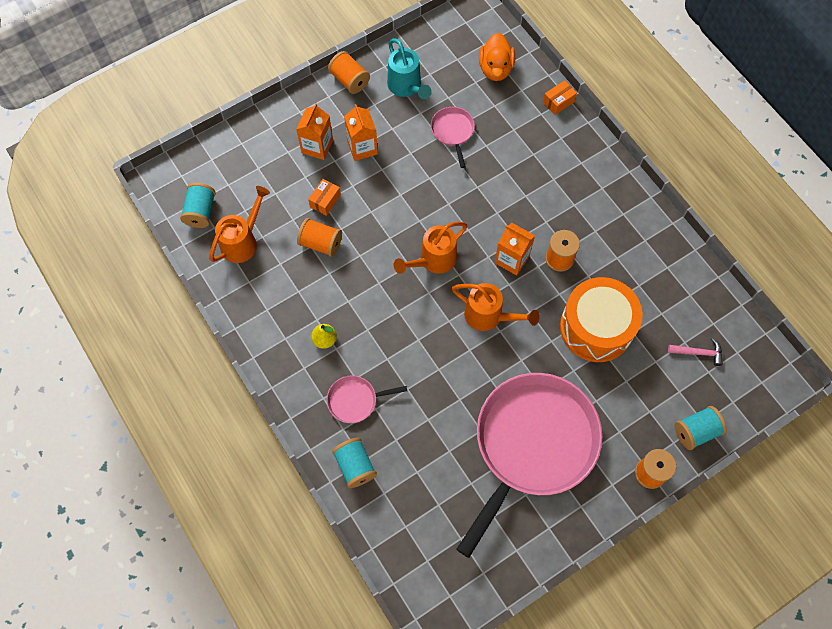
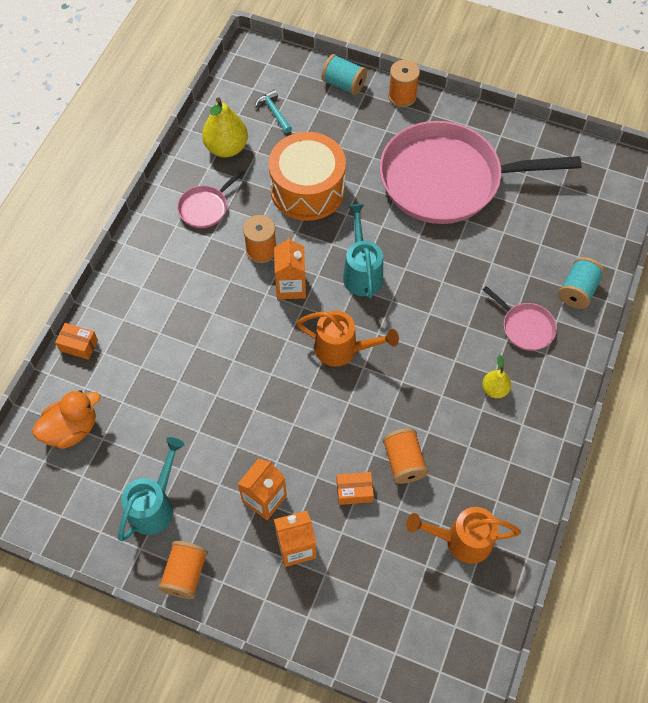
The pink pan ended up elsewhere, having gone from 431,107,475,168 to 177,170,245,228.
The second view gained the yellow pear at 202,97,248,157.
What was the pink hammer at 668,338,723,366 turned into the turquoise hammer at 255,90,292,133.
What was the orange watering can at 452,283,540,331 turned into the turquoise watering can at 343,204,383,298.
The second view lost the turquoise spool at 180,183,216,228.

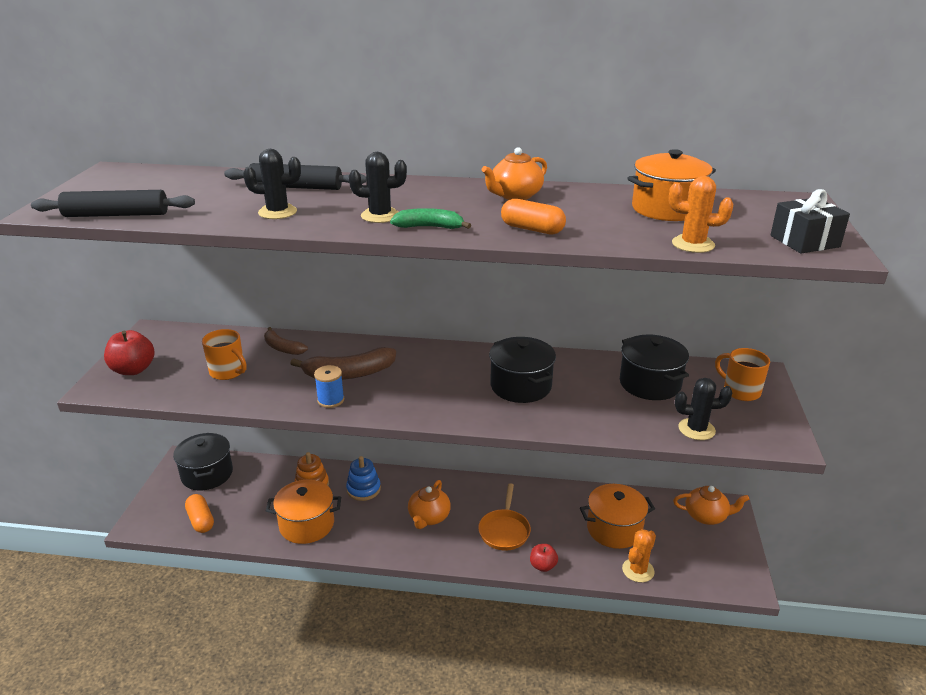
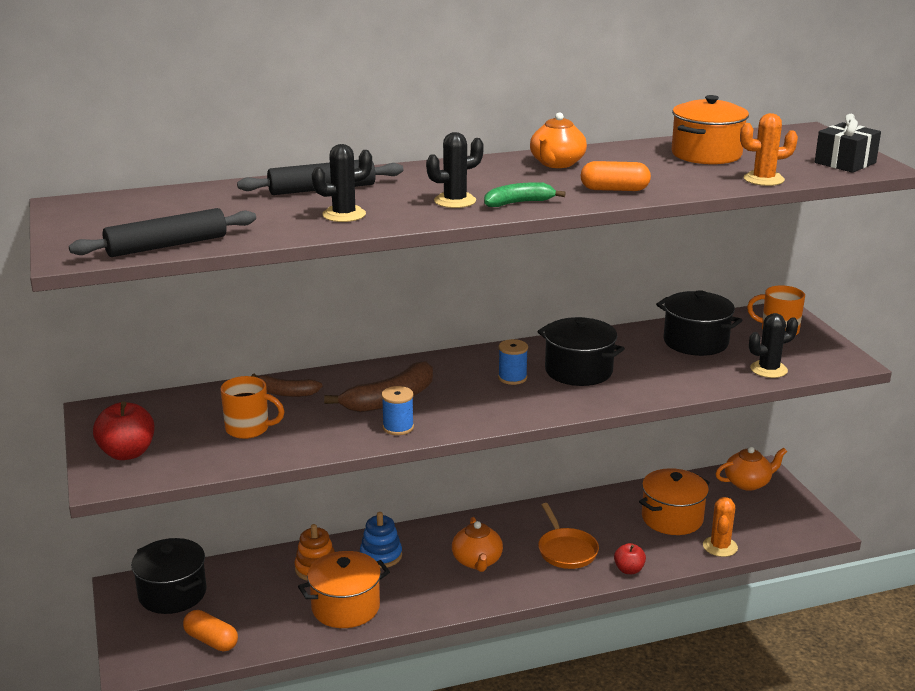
The second view gained the blue spool at 498,339,528,385.

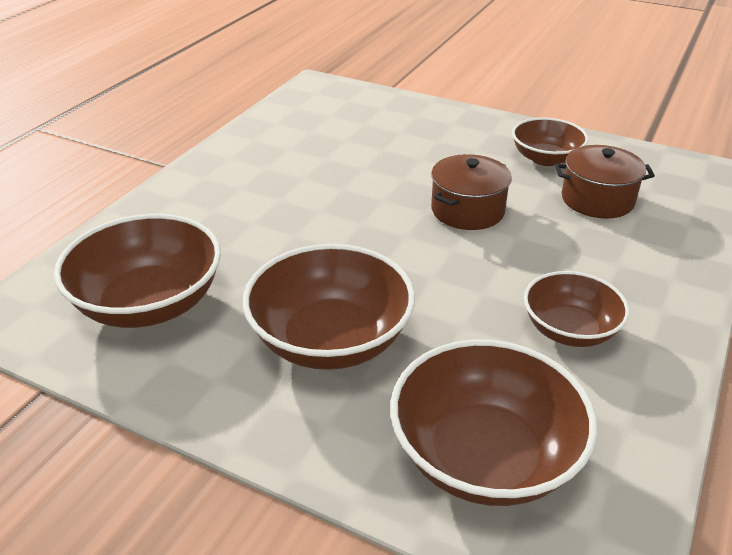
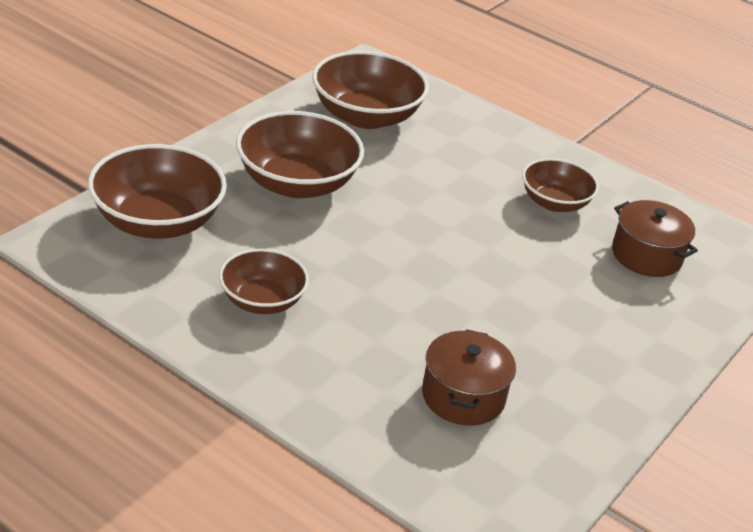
The brown bowl ended up elsewhere, having gone from 512,118,588,166 to 522,158,599,212.
The brown pot ended up elsewhere, having gone from 431,154,512,230 to 612,200,698,277.

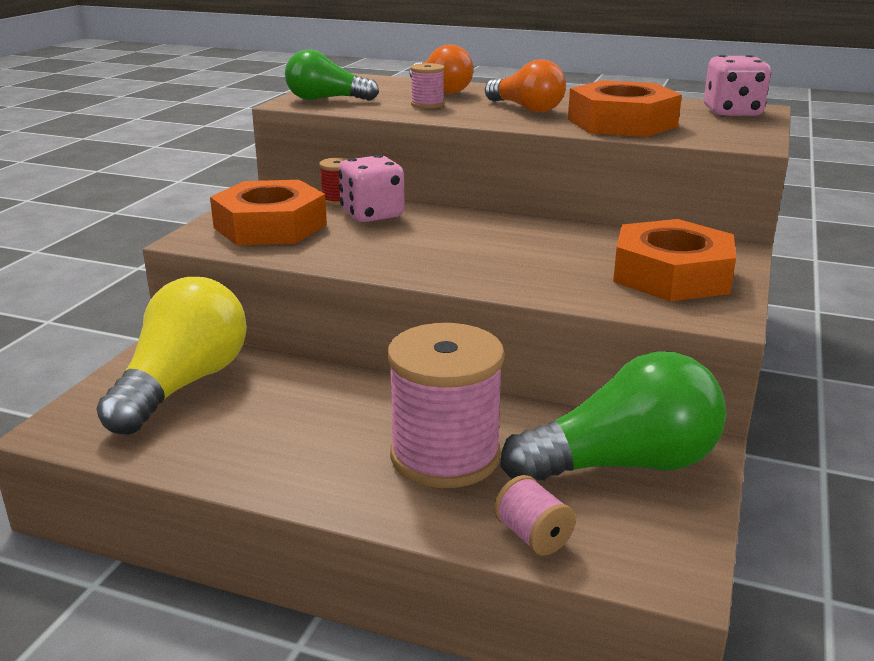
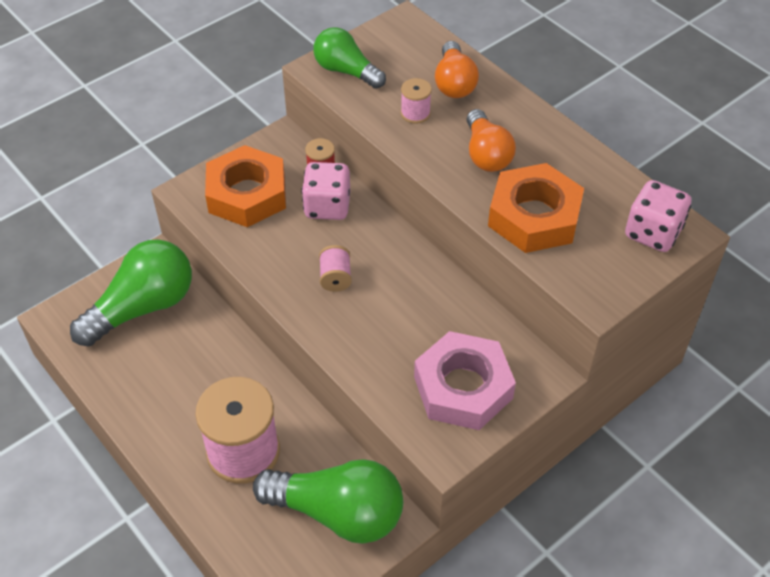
What was the yellow light bulb at 96,277,247,435 turned into the green light bulb at 70,239,192,347.
The pink spool ended up elsewhere, having gone from 494,475,576,556 to 319,245,352,292.
What was the orange nut at 613,219,736,301 turned into the pink nut at 414,331,516,430.

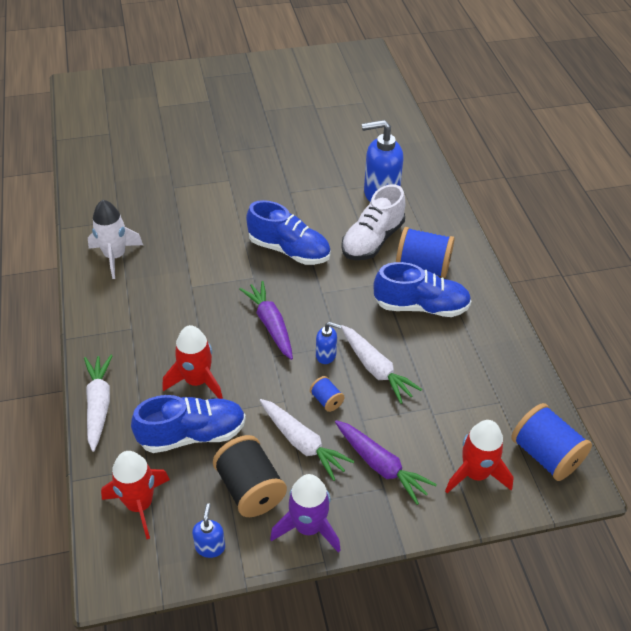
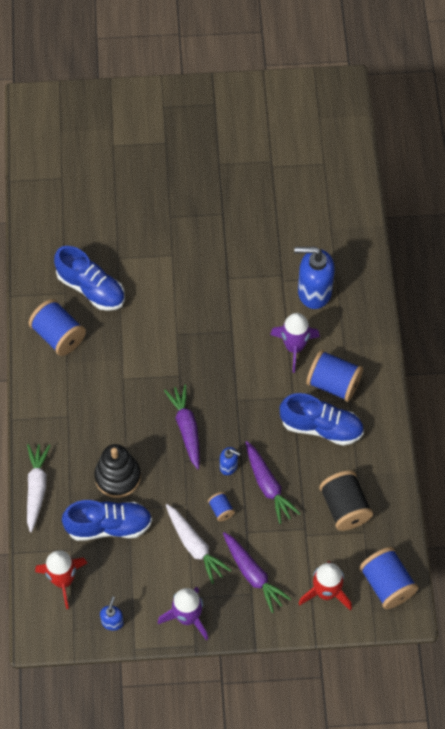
Where the white rocket stood at 88,200,143,279, the blue spool came to stand at 29,299,86,356.
The blue shoe ended up elsewhere, having gone from 246,200,331,265 to 54,246,125,311.
Where the red rocket stood at 163,325,223,399, the black stacking toy came to stand at 94,444,141,498.
What was the white carrot at 341,325,422,404 turned into the purple carrot at 245,441,300,524.
Where the white shoe stood at 341,184,405,260, the purple rocket came to stand at 270,313,320,373.
The black spool ended up elsewhere, having gone from 213,435,287,517 to 319,470,373,531.

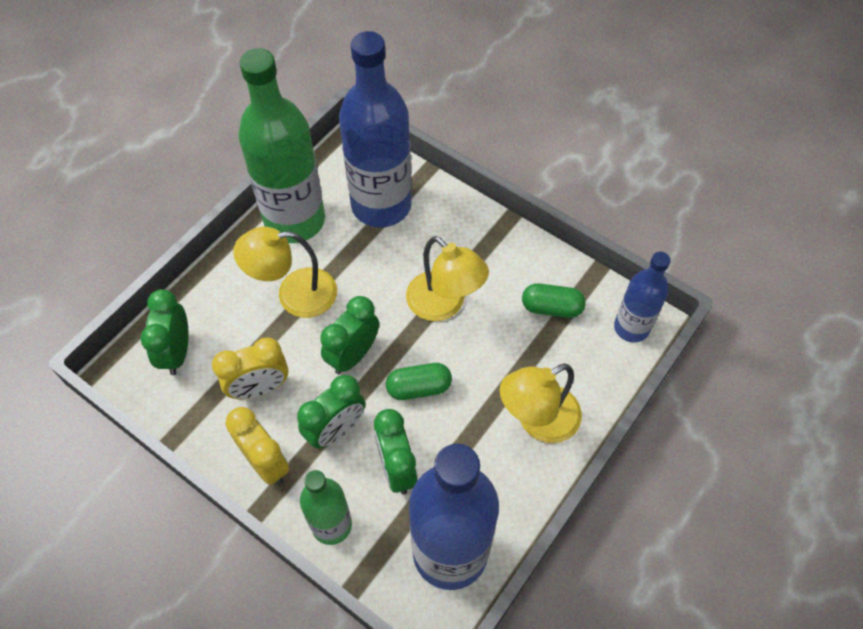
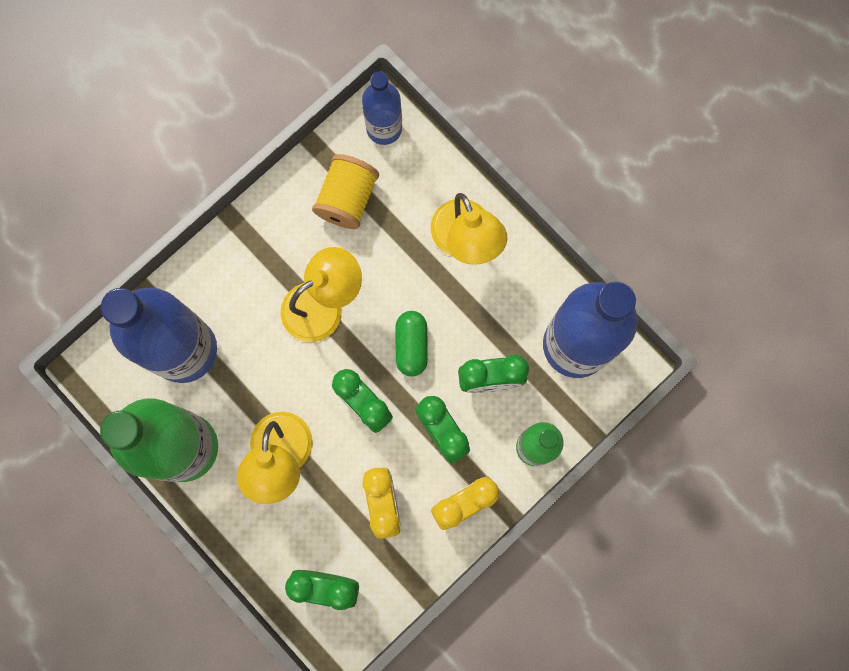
Where the green capsule stood at 522,283,586,318, the yellow spool came to stand at 312,154,379,229.

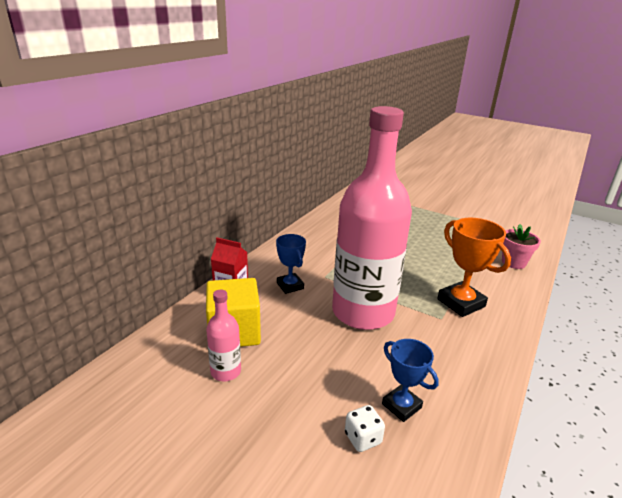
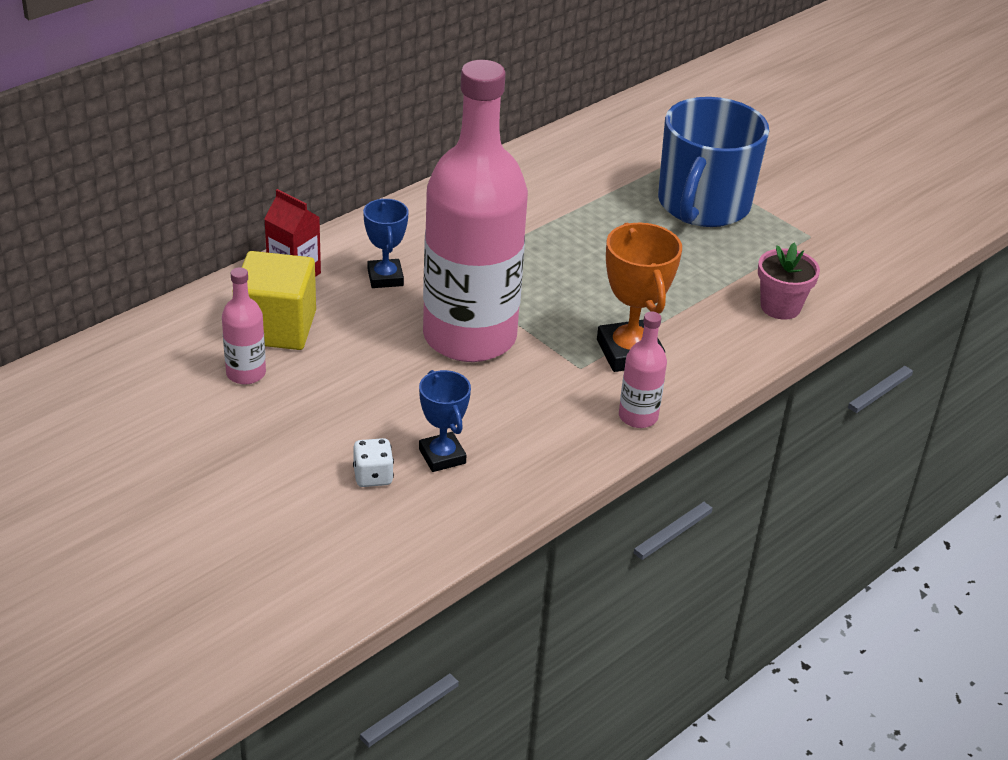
The second view gained the pink bottle at 619,312,667,428.
The second view gained the blue mug at 658,97,769,227.

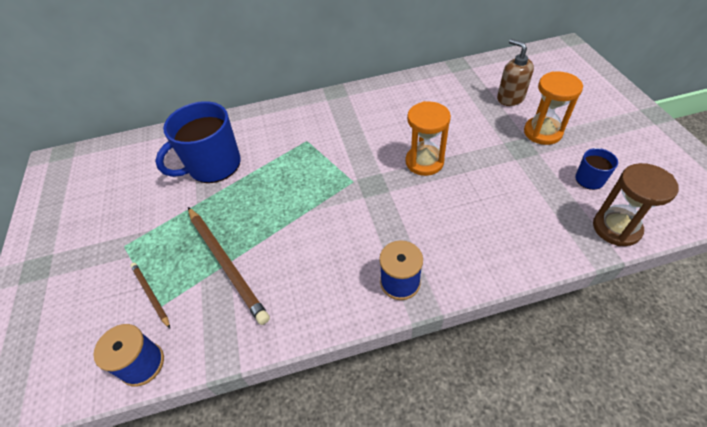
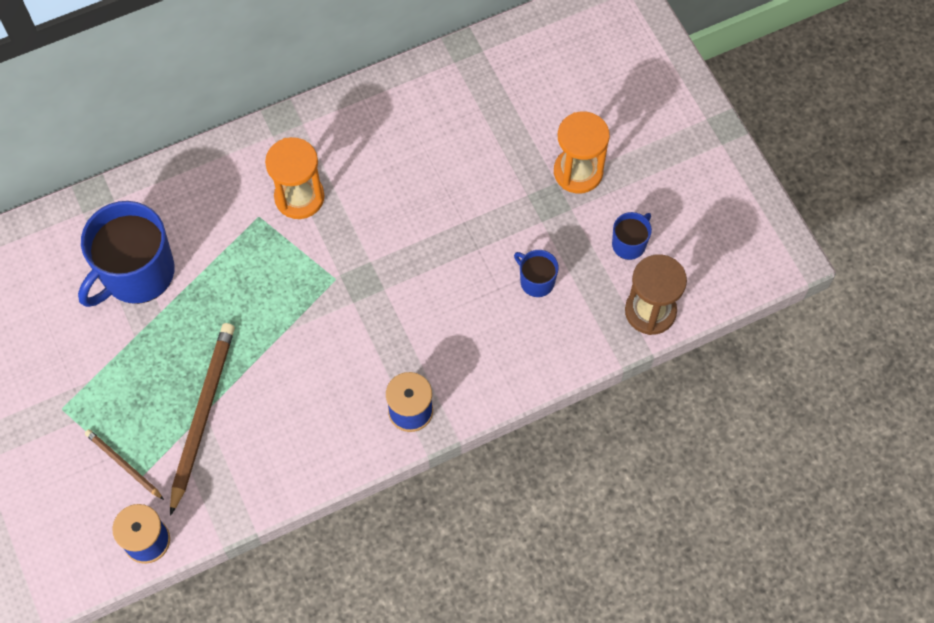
The brown pencil at 188,207,270,325 ended up facing another way, 120 degrees counterclockwise from before.
The orange hourglass ended up elsewhere, having gone from 406,101,451,176 to 265,137,325,219.
The second view gained the blue mug at 514,250,559,297.
The second view lost the brown soap dispenser at 497,39,534,106.

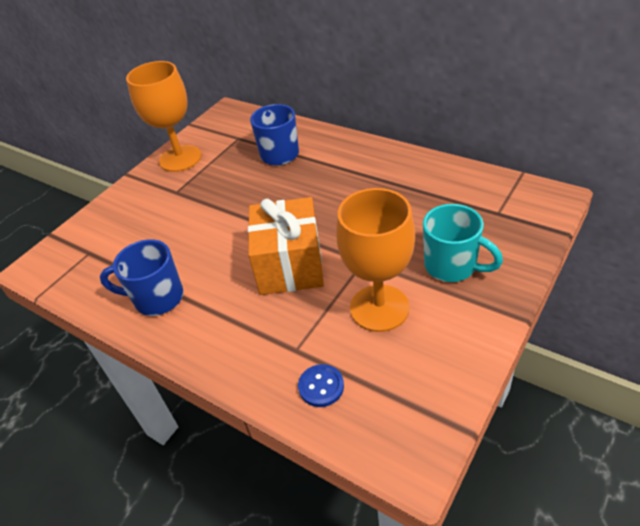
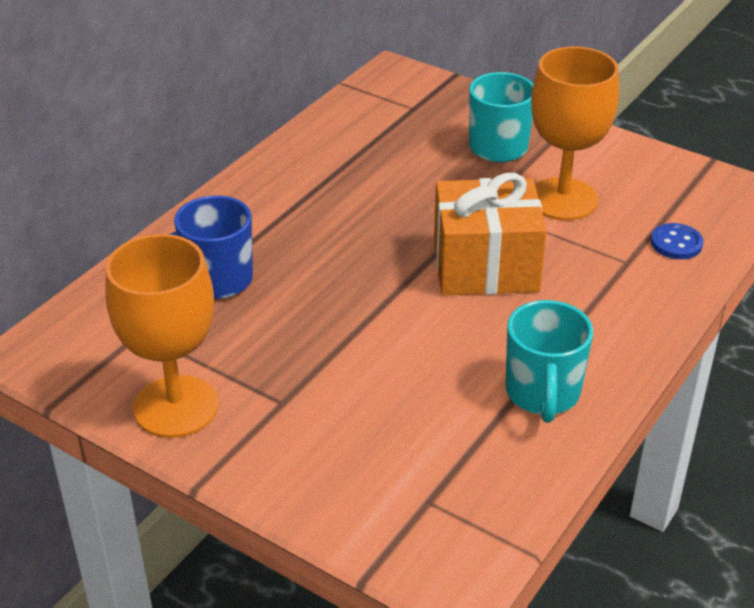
What was the blue mug at 100,239,183,316 turned into the turquoise mug at 505,300,593,423.

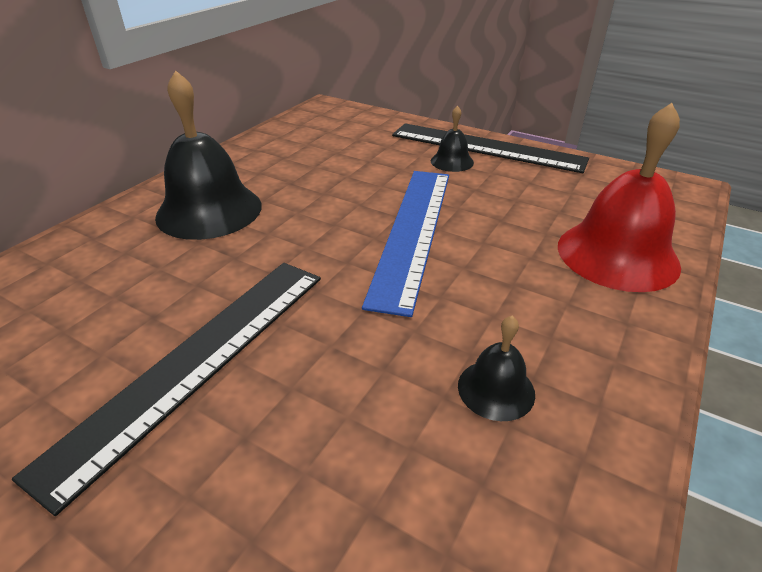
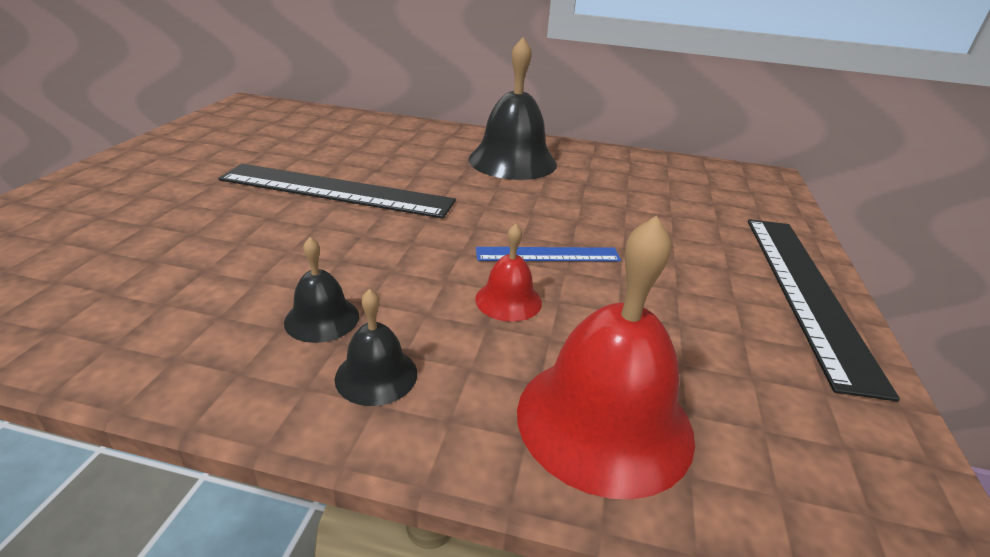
The black bell ended up elsewhere, having gone from 431,105,474,172 to 335,289,417,406.
The second view gained the red bell at 475,224,542,322.
The size of the blue ruler at 362,171,449,317 changed by a factor of 0.52.

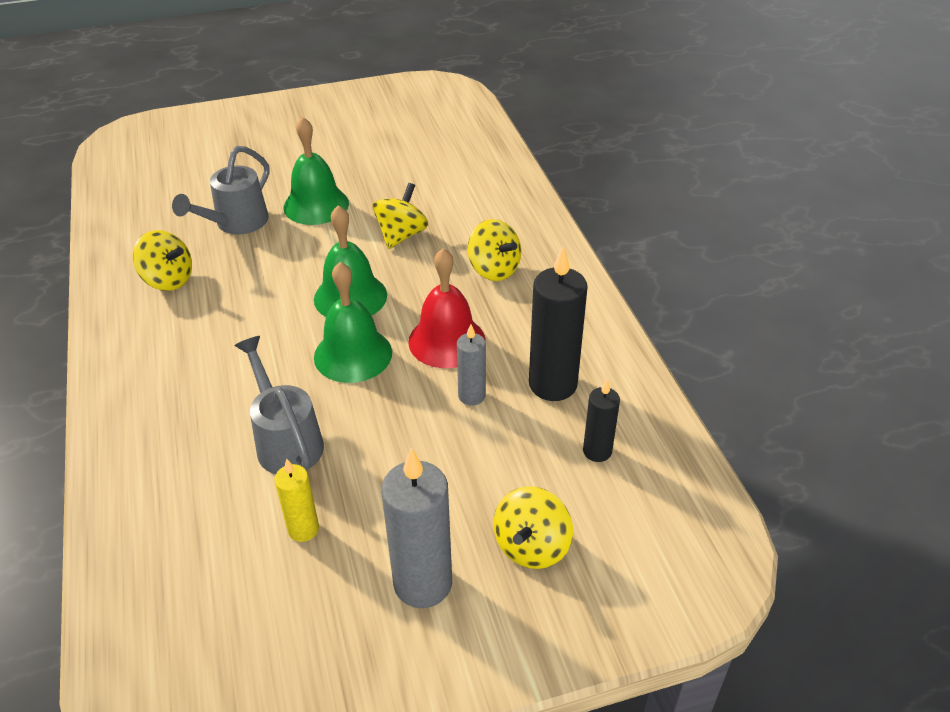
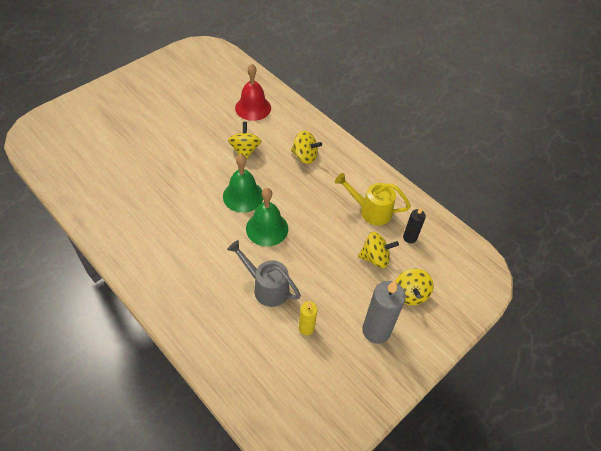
The red bell ended up elsewhere, having gone from 408,248,485,368 to 235,64,271,121.
Where the black candle stood at 529,246,588,401, the yellow watering can came to stand at 335,173,411,225.
The yellow spinning top ended up elsewhere, having gone from 133,230,192,291 to 358,232,399,268.
The second view lost the grey watering can at 172,146,269,234.
The second view lost the green bell at 283,117,349,225.
The second view lost the grey candle at 457,324,486,406.

